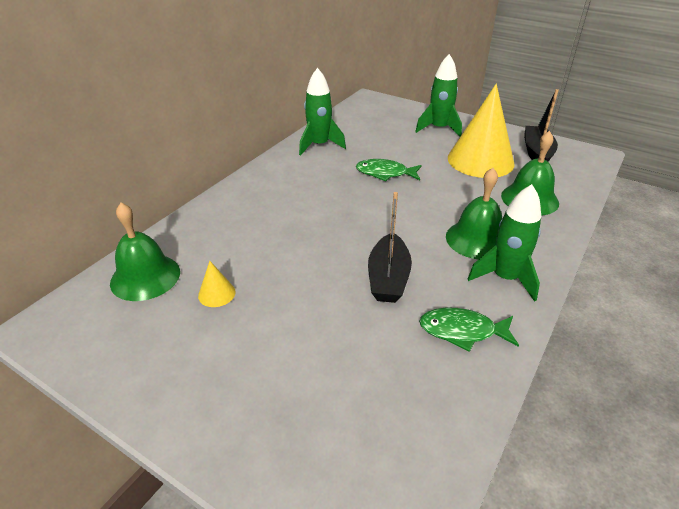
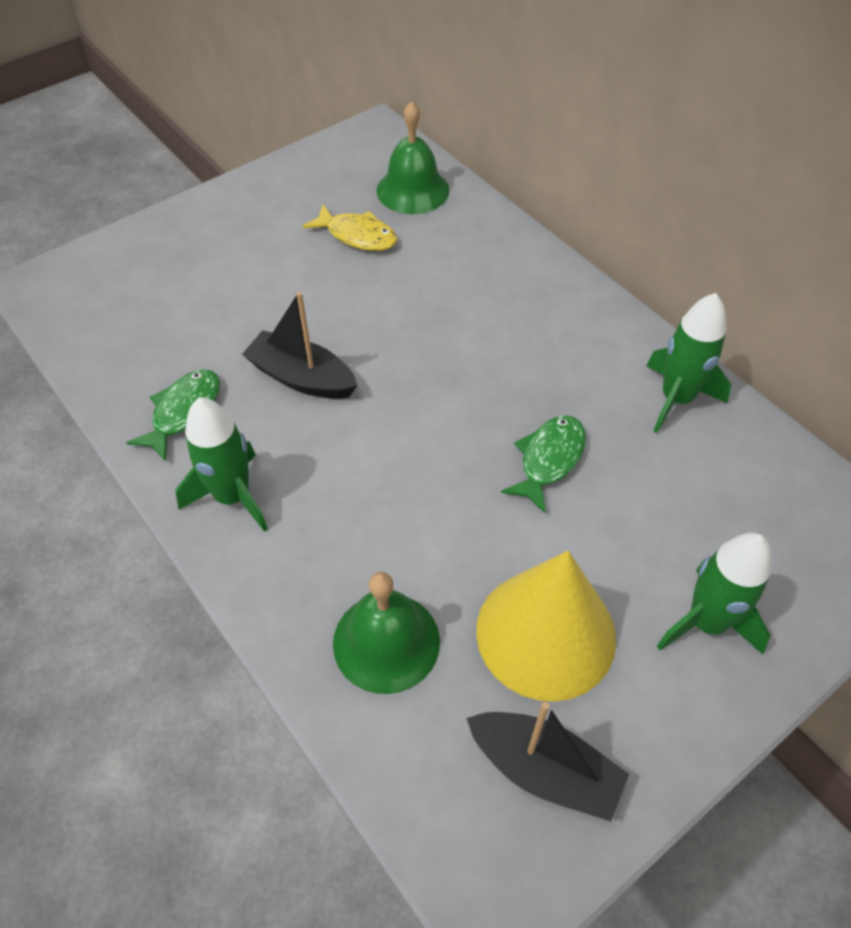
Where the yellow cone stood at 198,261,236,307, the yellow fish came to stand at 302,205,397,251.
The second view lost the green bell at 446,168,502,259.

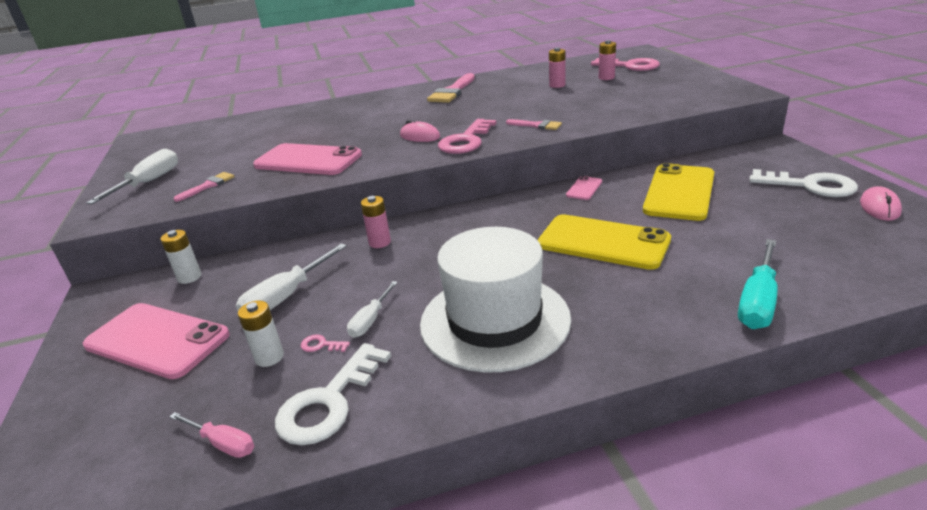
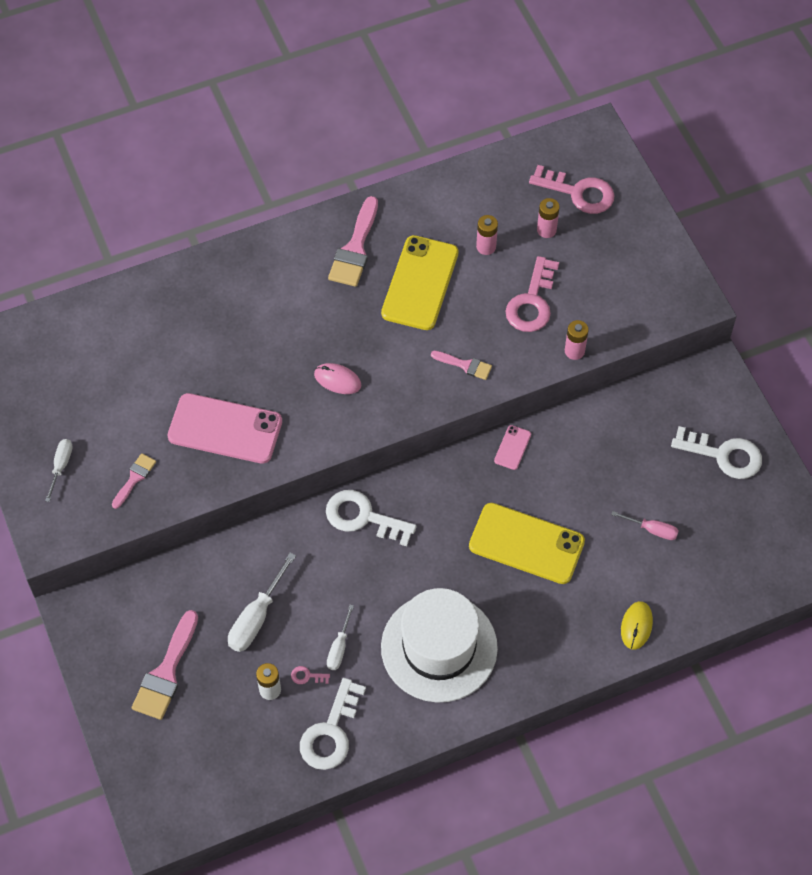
The size of the white screwdriver at 86,149,178,204 changed by a factor of 0.61.
Where the pink phone stood at 83,303,230,379, the pink brush came to stand at 132,610,198,720.
The second view gained the white key at 326,490,416,546.
The yellow phone ended up elsewhere, having gone from 643,163,714,221 to 381,235,459,330.
The pink key ended up elsewhere, having gone from 438,119,496,154 to 505,256,559,332.
The pink battery ended up elsewhere, having gone from 361,196,391,248 to 565,320,589,360.
The pink screwdriver ended up elsewhere, having gone from 169,412,254,458 to 611,511,679,540.
Where the turquoise screwdriver stood at 738,239,777,329, the yellow mouse came to stand at 621,601,653,650.
The second view lost the white battery at 160,230,202,284.
The second view lost the pink mouse at 860,186,902,221.

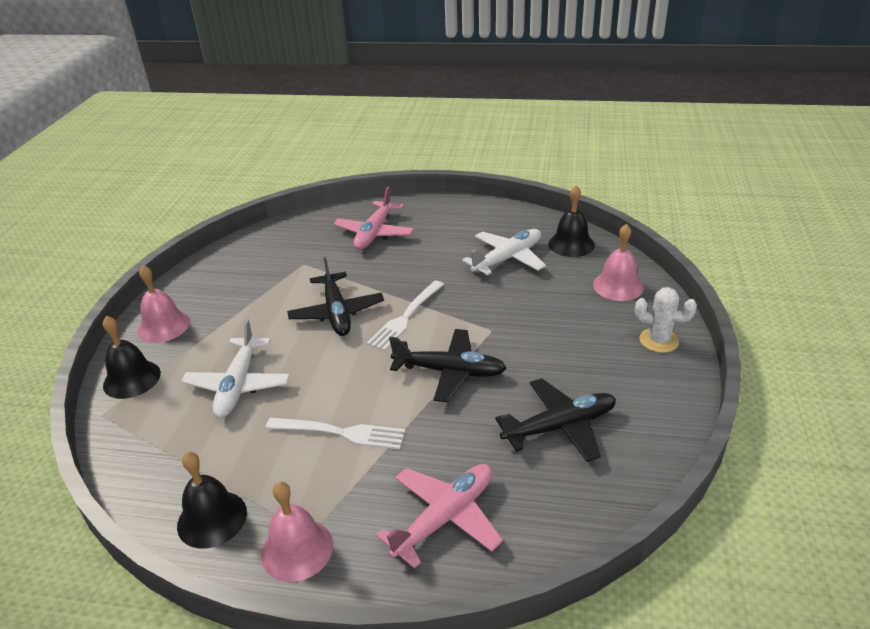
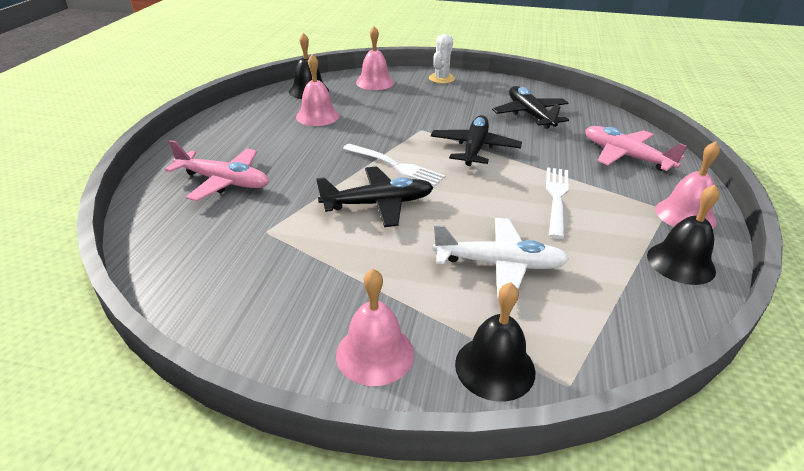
Where the white plane stood at 462,229,546,275, the pink bell came to stand at 296,54,340,126.

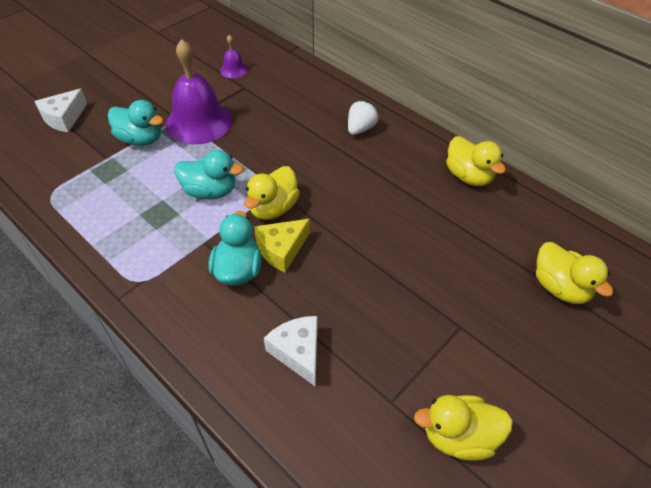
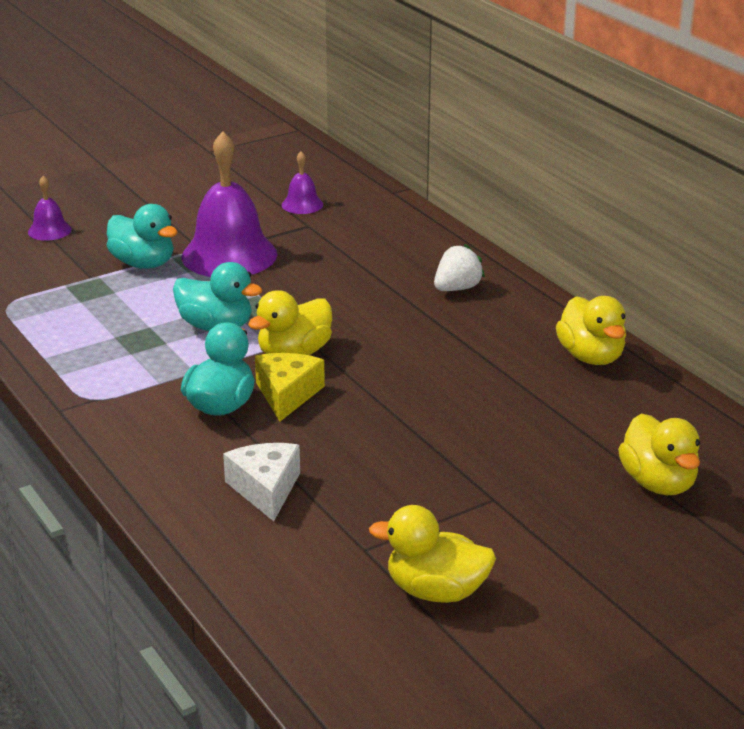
Where the white cheese stood at 34,89,87,132, the purple bell came to stand at 28,176,72,241.
The yellow cheese at 254,219,310,273 ended up facing another way, 120 degrees clockwise from before.

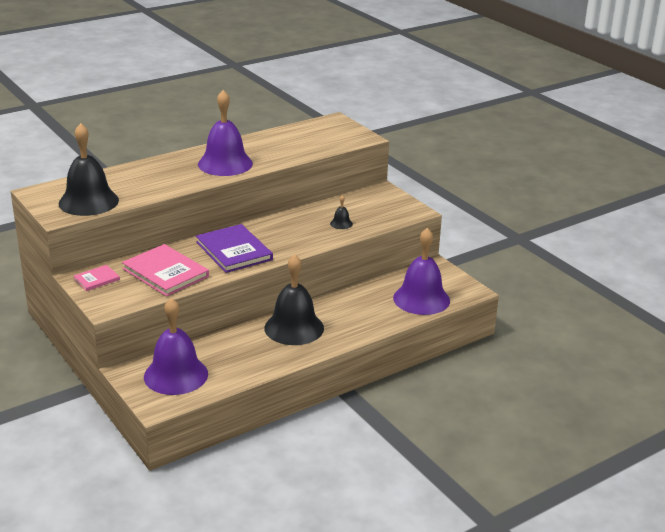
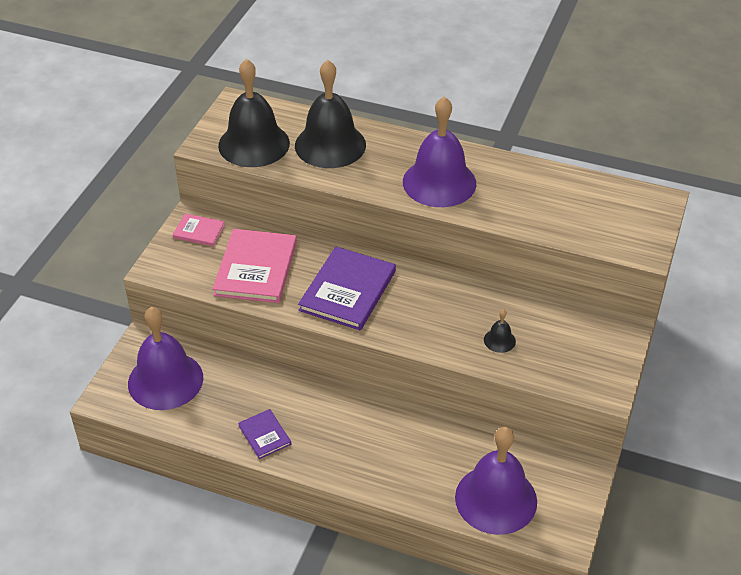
The second view gained the purple book at 238,409,291,459.
The black bell ended up elsewhere, having gone from 264,254,324,345 to 295,60,366,168.

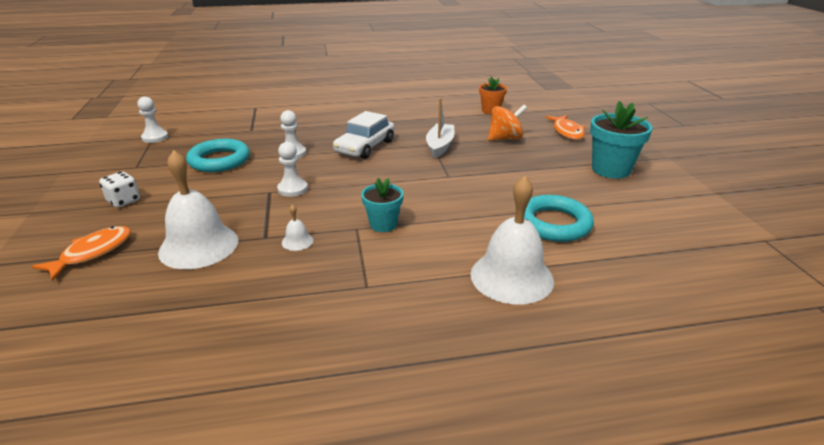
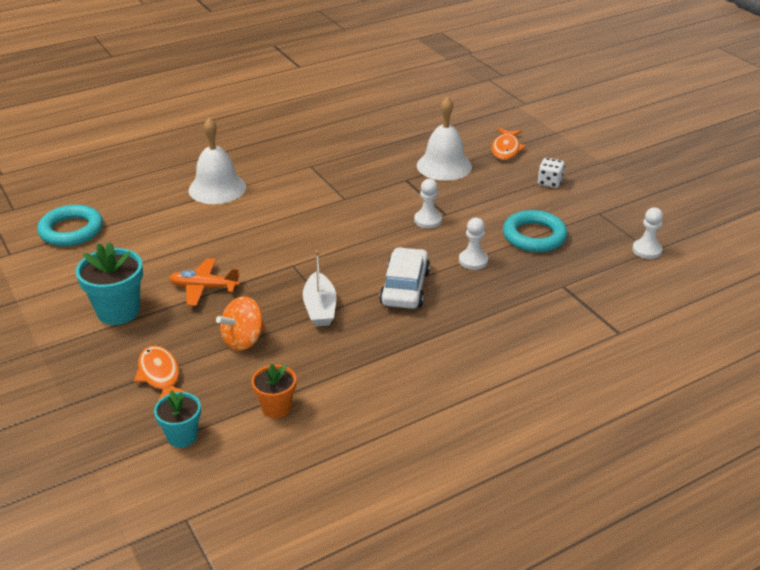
The turquoise ring ended up elsewhere, having gone from 524,195,594,242 to 37,205,103,246.
The turquoise flower pot ended up elsewhere, having gone from 361,178,404,232 to 154,390,201,448.
The second view gained the orange plane at 169,258,240,306.
The second view lost the white bell at 282,204,313,251.

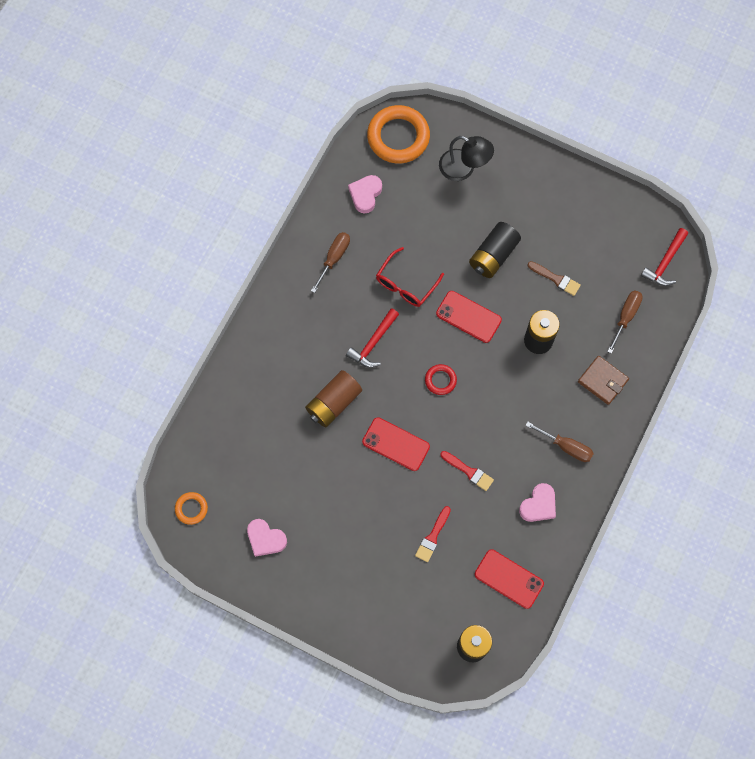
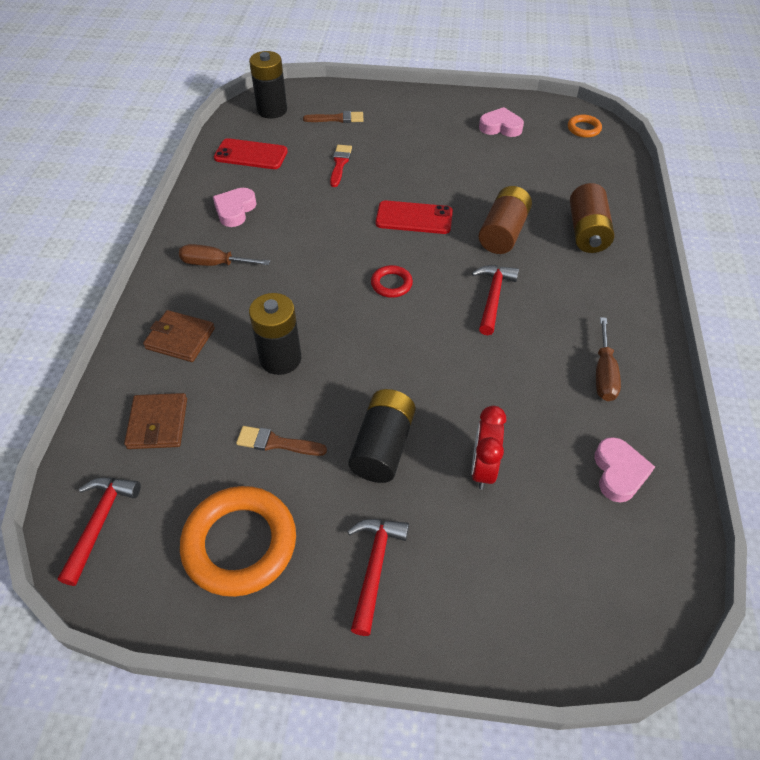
Where the brown screwdriver stood at 607,290,643,354, the brown wallet came to stand at 124,393,187,449.
The orange ring ended up elsewhere, having gone from 367,105,430,163 to 180,486,296,597.
The second view gained the brown brush at 303,111,363,123.
The second view gained the red hammer at 347,519,409,636.
The second view gained the red clock at 471,406,506,490.
The second view gained the brown battery at 570,183,614,253.
The second view lost the red glasses at 376,247,444,307.
The second view lost the red phone at 436,291,502,343.
The second view lost the black lamp at 439,136,494,181.
The second view lost the red brush at 440,451,494,491.

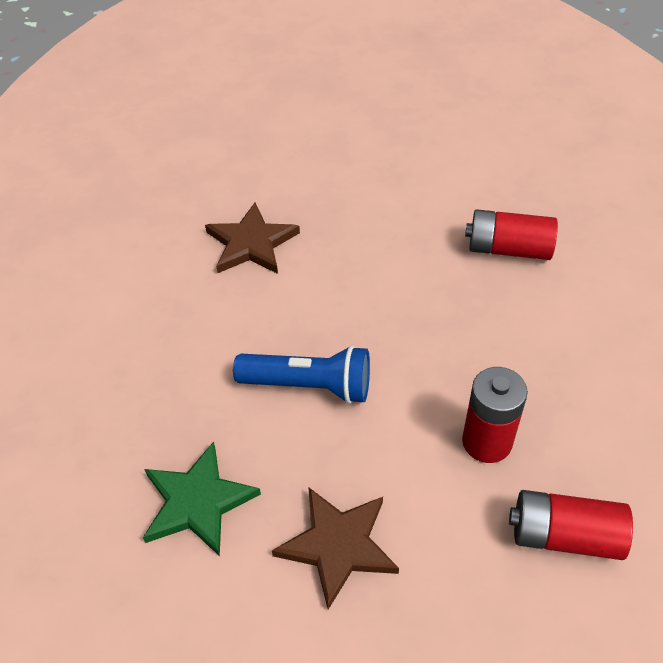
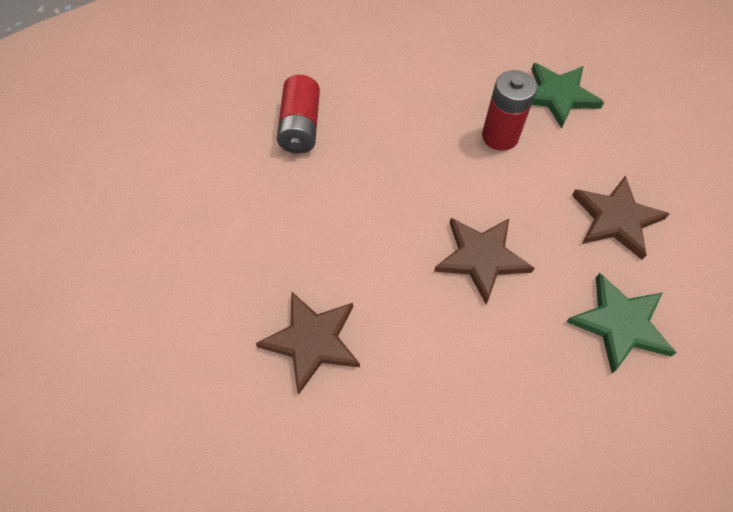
Where the blue flashlight stood at 233,345,370,404, the brown star came to stand at 434,218,534,304.
Where the red battery stood at 509,490,633,560, the green star came to stand at 531,63,604,129.

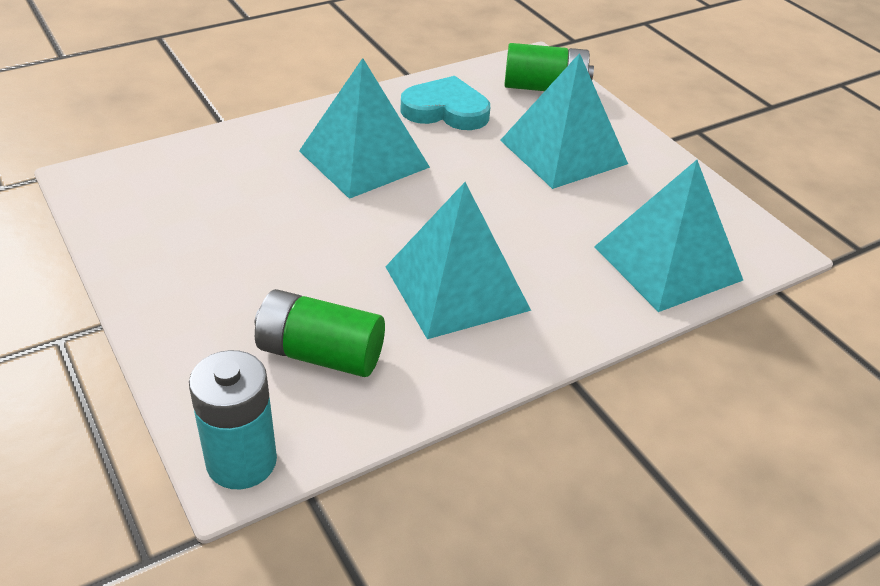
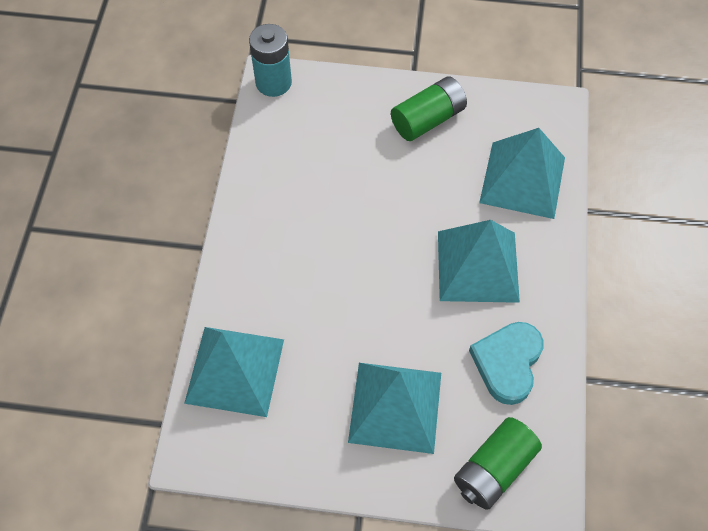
The green battery ended up elsewhere, having gone from 255,289,385,377 to 391,77,467,141.
The turquoise heart at 401,76,490,130 ended up facing another way, 150 degrees clockwise from before.
The turquoise pyramid ended up elsewhere, having gone from 385,182,531,339 to 479,128,565,219.

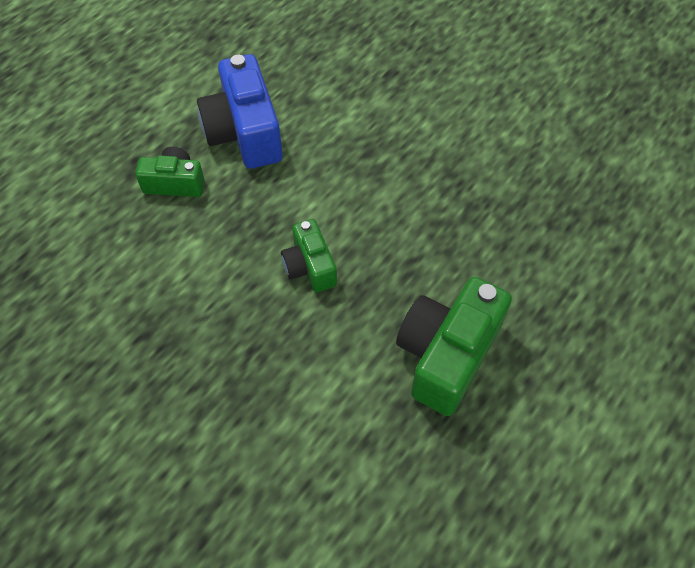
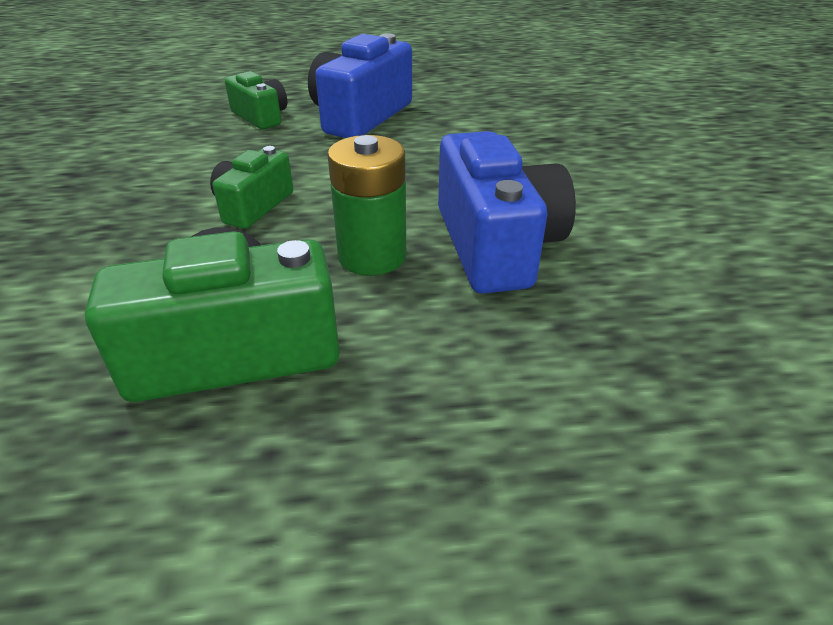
The second view gained the green battery at 327,135,406,275.
The second view gained the blue camera at 438,131,576,294.

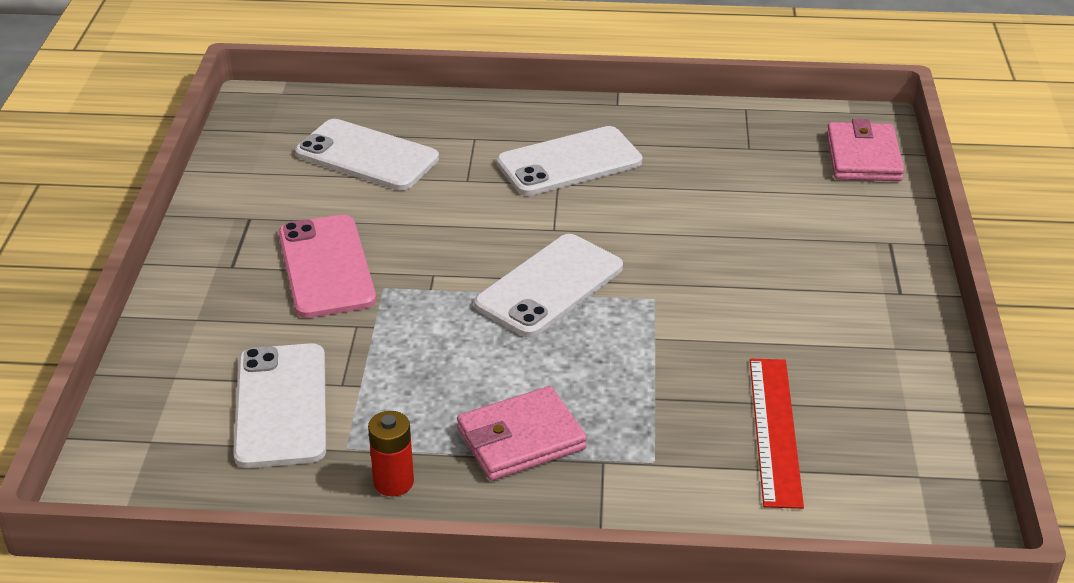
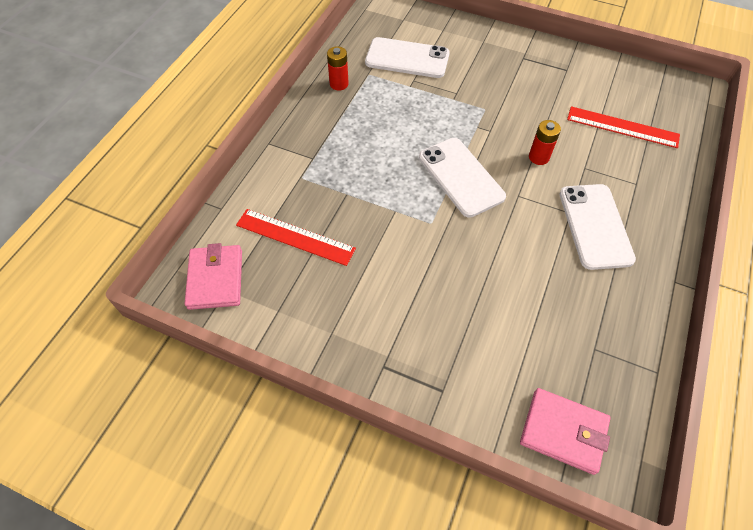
The pink wallet ended up elsewhere, having gone from 457,386,587,481 to 185,243,242,310.
The second view gained the red battery at 529,120,561,165.
Where the white phone stood at 295,119,439,190, the red ruler came to stand at 567,106,680,148.
The second view lost the pink phone at 278,215,376,318.

